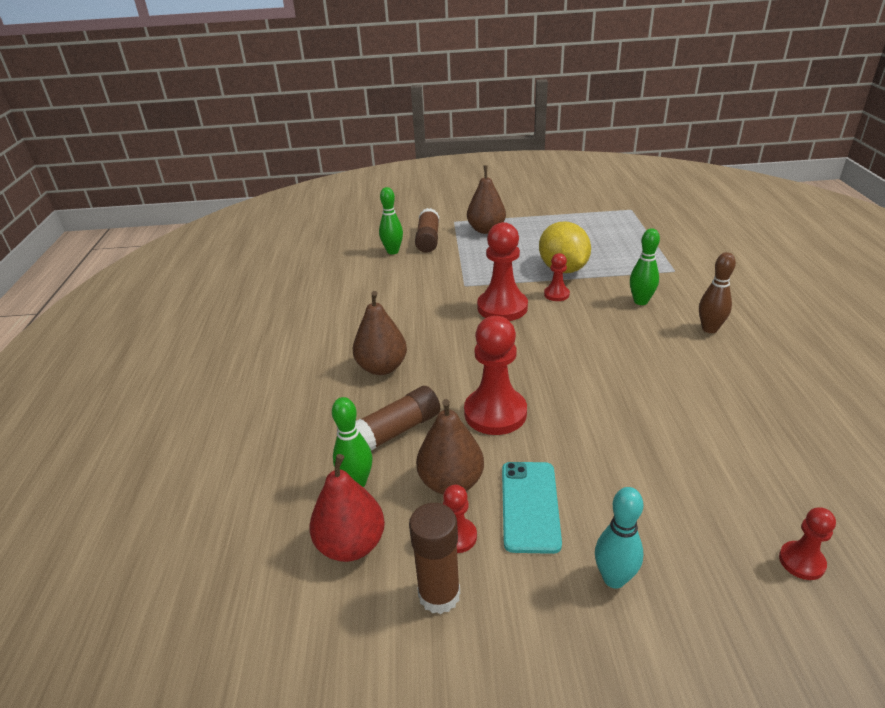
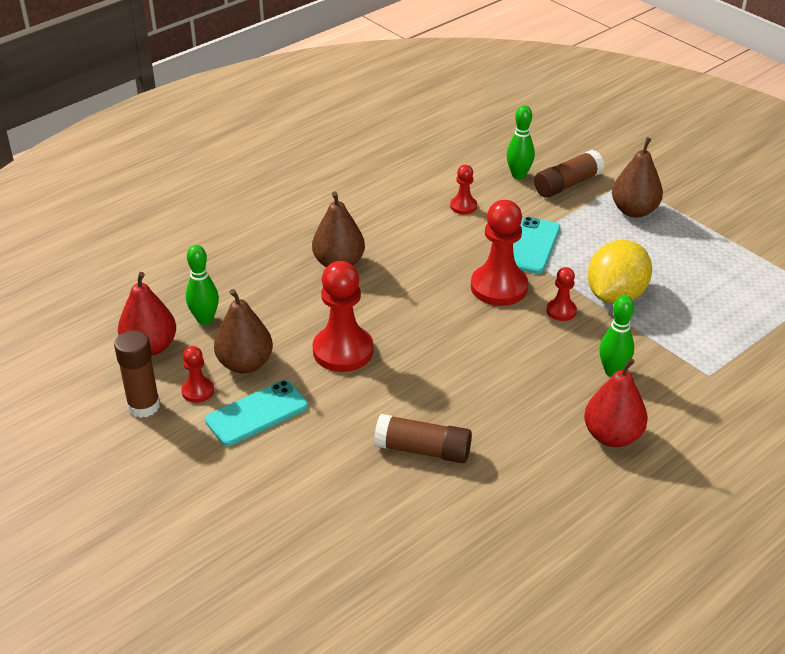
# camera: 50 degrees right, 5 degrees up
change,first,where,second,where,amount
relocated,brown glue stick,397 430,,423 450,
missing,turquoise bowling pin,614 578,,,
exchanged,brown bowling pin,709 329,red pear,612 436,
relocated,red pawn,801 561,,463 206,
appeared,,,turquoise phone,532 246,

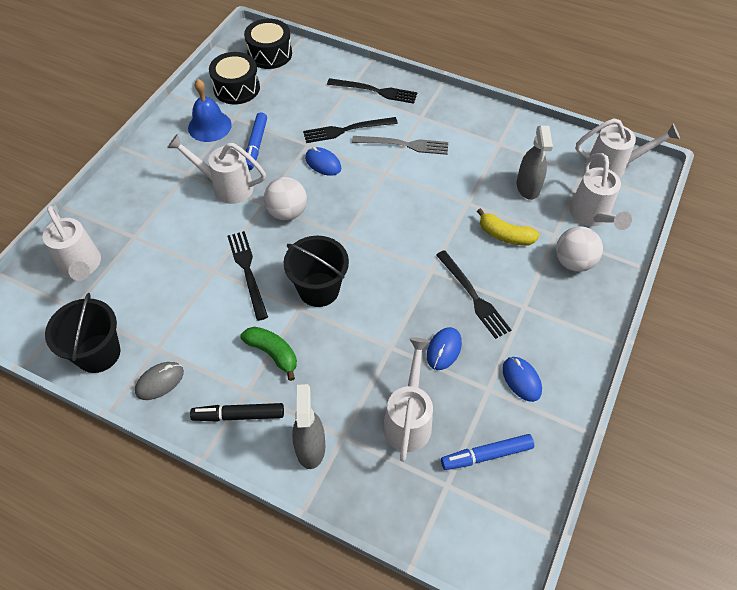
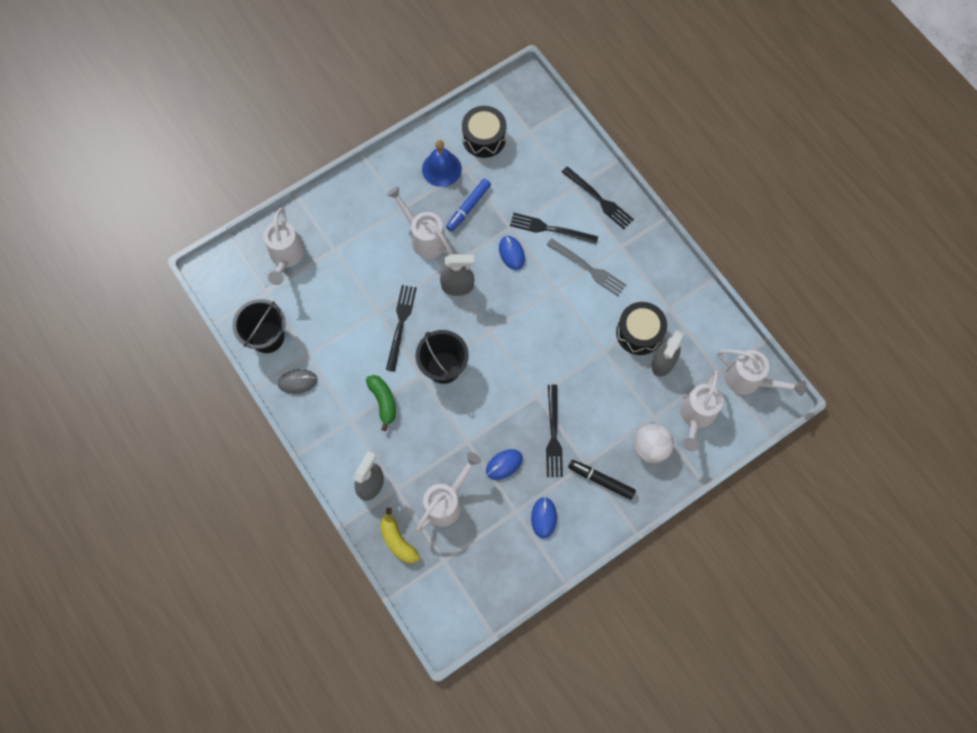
# camera: 30 degrees right, 15 degrees up
change,first,where,second,where,amount
relocated,black marker,238 415,,601 480,
relocated,black drum,270 54,,639 333,
exchanged,white ball,287 212,grey spray bottle,457 286,
missing,blue marker,486 455,,,
relocated,yellow banana,505 235,,398 540,

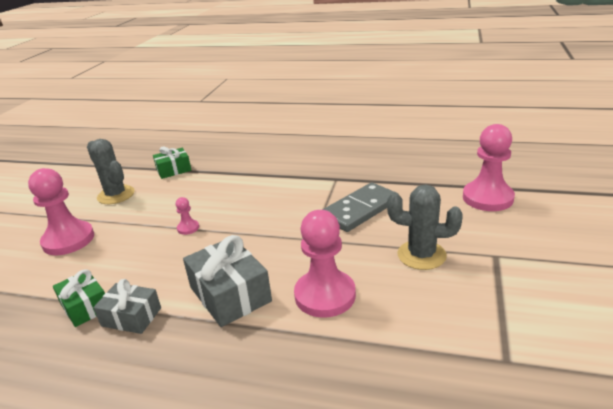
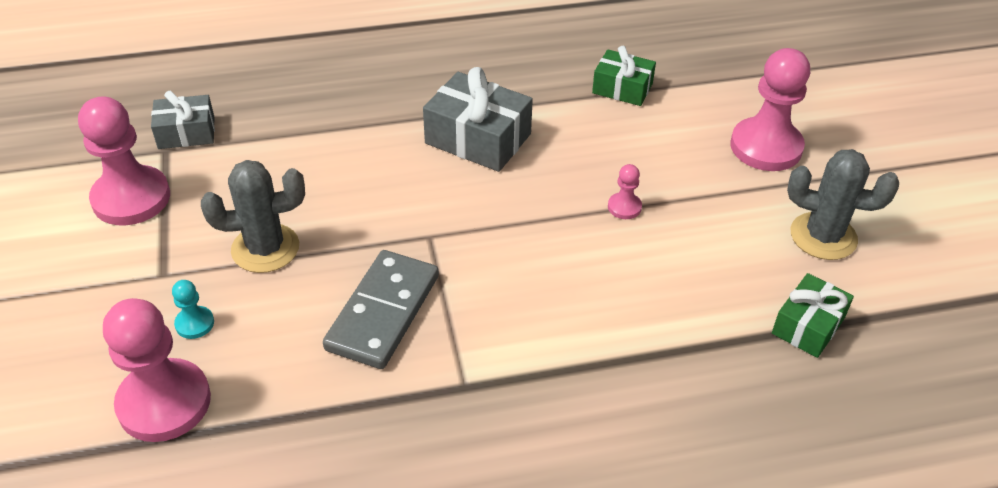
# camera: 150 degrees right, 15 degrees up
change,first,where,second,where,amount
relocated,grey gift,131 317,,186 133,
relocated,pink pawn,325 295,,131 198,
appeared,,,turquoise pawn,194 323,

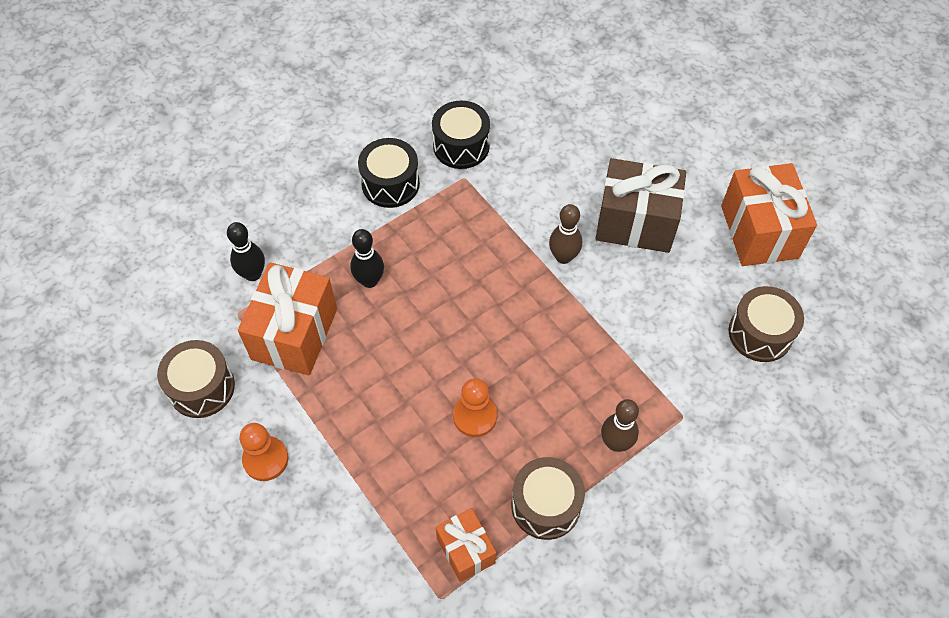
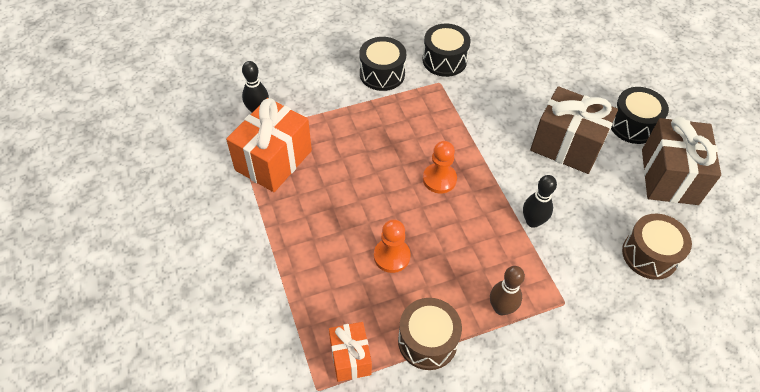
# camera: 15 degrees right, 5 degrees down
change,first,where,second,where,amount
missing,brown drum,202 387,,,
relocated,orange pawn,265 459,,439 179,
relocated,black bowling pin,369 281,,532 221,
missing,brown bowling pin,563 257,,,
colour,orange gift,759 232,brown gift,669 177,
appeared,,,black drum,633 125,

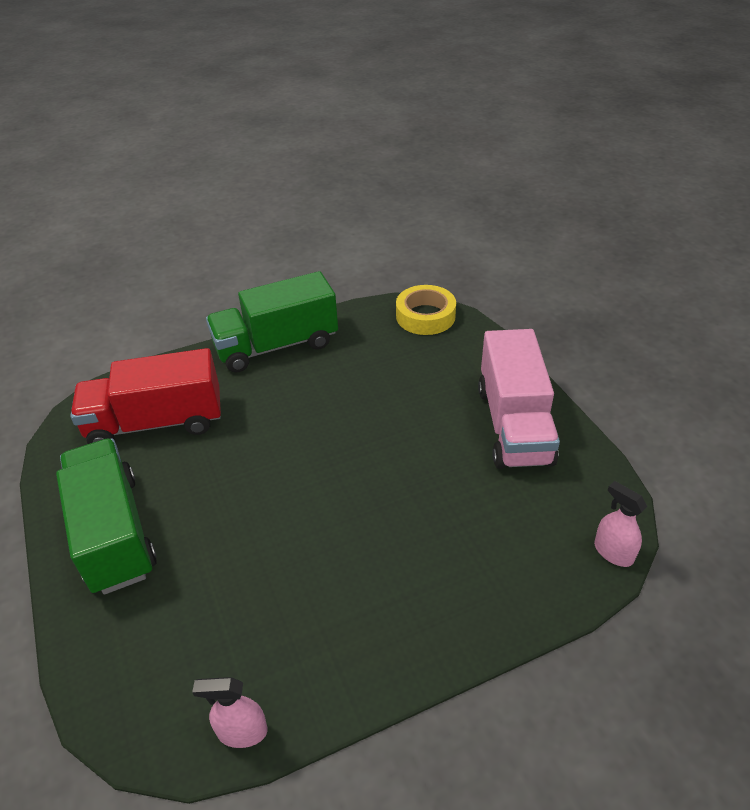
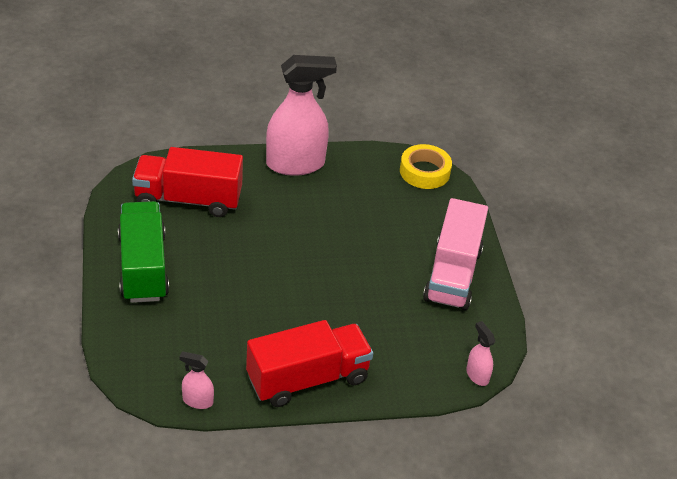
# camera: 10 degrees right, 0 degrees up
change,first,where,second,where,amount
exchanged,green truck,276 346,pink spray bottle,295 164,
appeared,,,red truck,307 379,

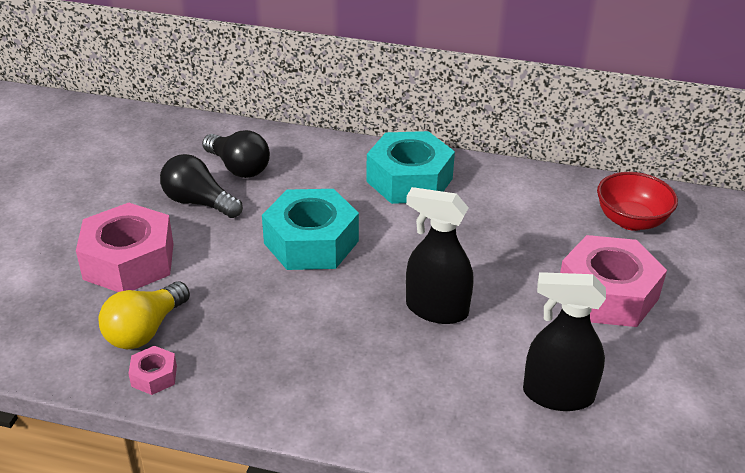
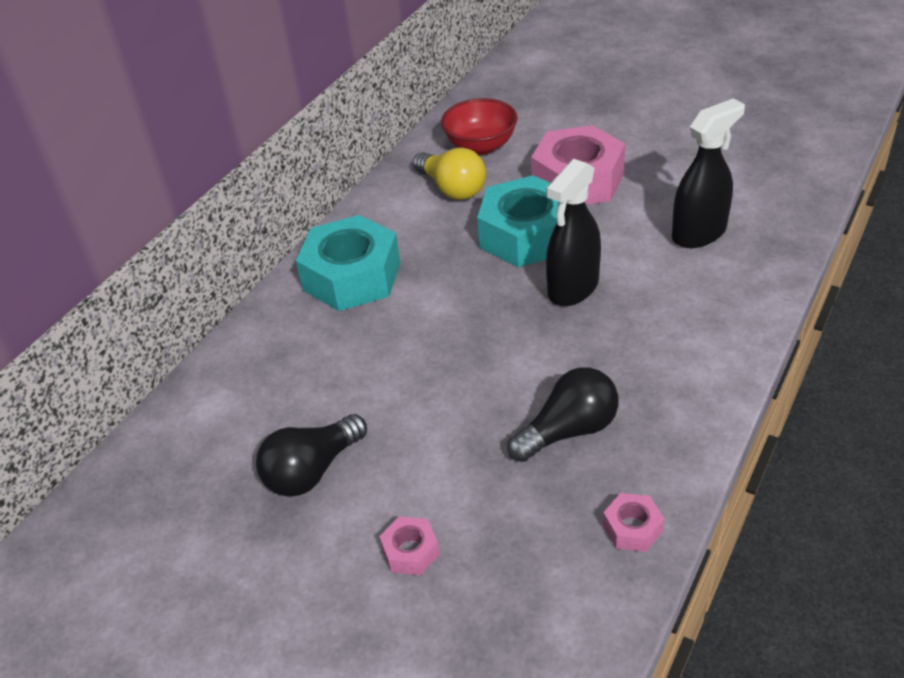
# camera: 70 degrees left, 5 degrees up
change,first,where,second,where,amount
size,pink nut,129 261,,410 551,x0.44
relocated,yellow light bulb,145 330,,452 189,
relocated,black light bulb,238 168,,569 430,
relocated,turquoise nut,311 242,,526 235,
spun,black spray bottle,557 395,,699 233,150 degrees counterclockwise

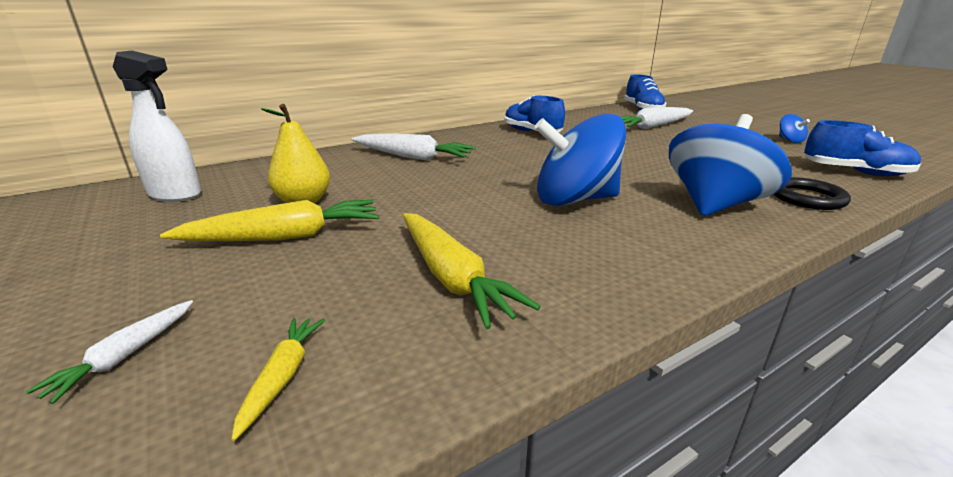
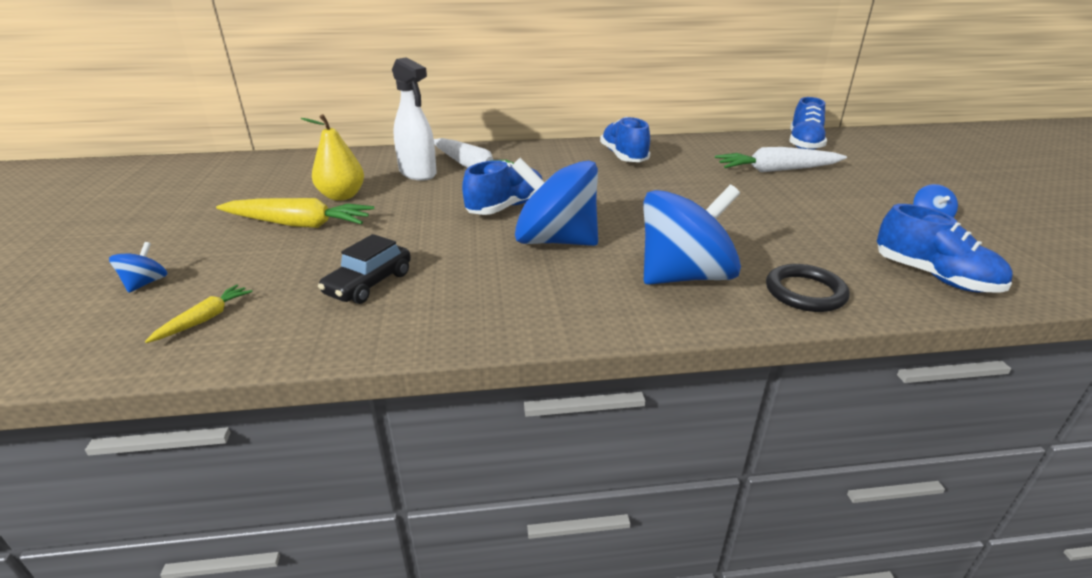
# camera: 25 degrees right, 5 degrees up
change,first,where,second,where,amount
exchanged,white carrot,125 356,blue spinning top,145 283,
relocated,white spray bottle,175 194,,418 173,
exchanged,yellow carrot,451 277,black car,369 284,
appeared,,,blue shoe,506 207,

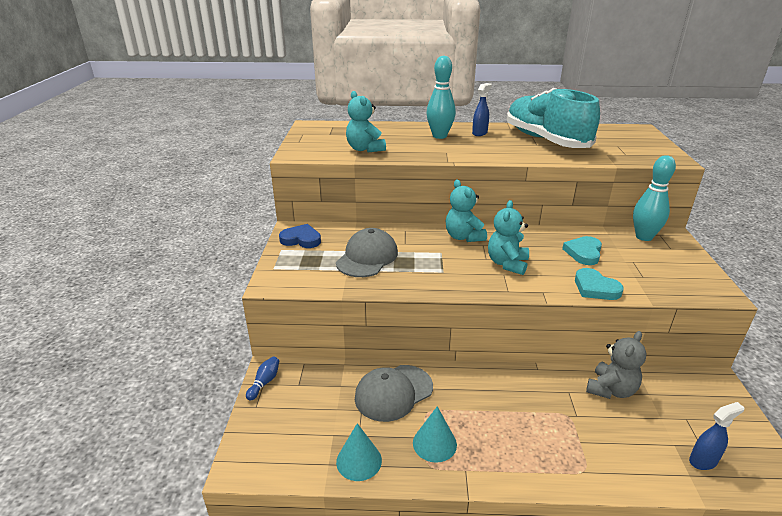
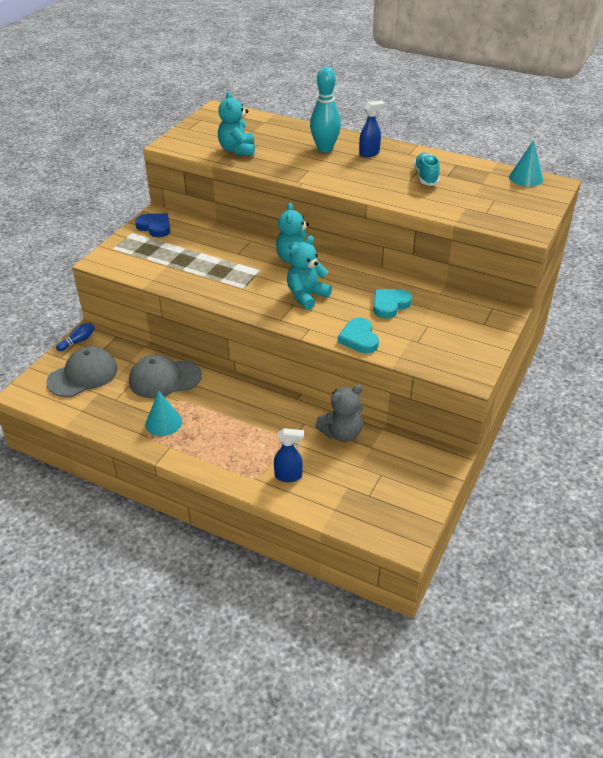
# camera: 25 degrees right, 10 degrees up
change,first,where,second,where,amount
relocated,grey cap,367 257,,83 375,
relocated,turquoise cone,359 461,,526 178,
size,turquoise shoe,546 140,,426 177,x0.44
missing,turquoise bowling pin,644 237,,,
relocated,blue spray bottle,703 461,,288 476,

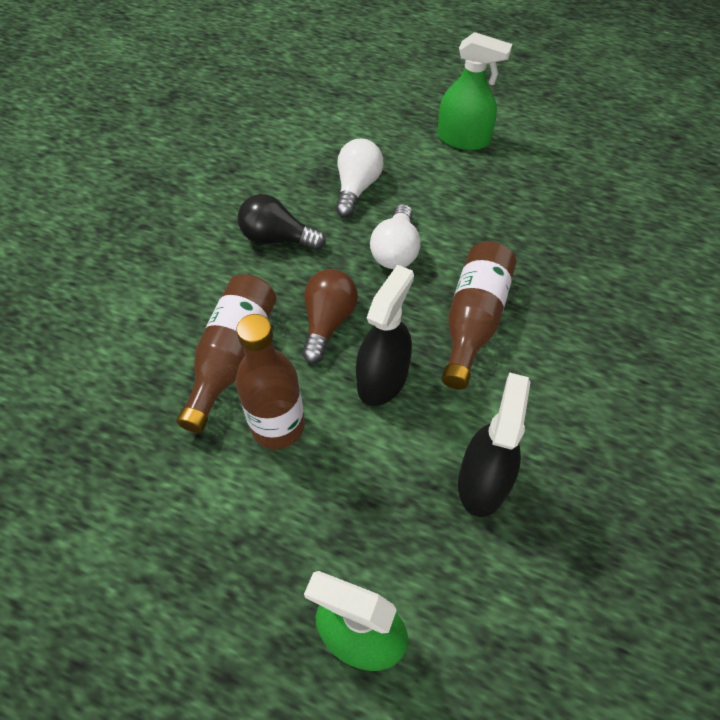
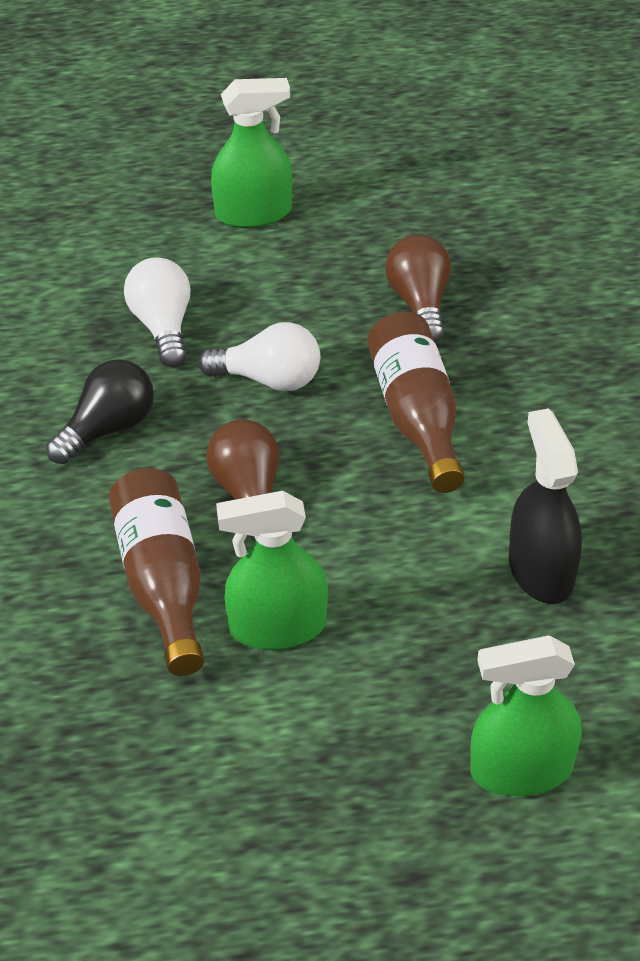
# camera: 30 degrees left, 10 degrees down
change,first,where,second,where,amount
exchanged,brown bottle,278 426,green spray bottle,277 627,
spun,black light bulb,277 238,,108 428,150 degrees clockwise
missing,black spray bottle,382 379,,,
spun,white light bulb,396 251,,269 379,60 degrees counterclockwise
appeared,,,brown light bulb,419 303,

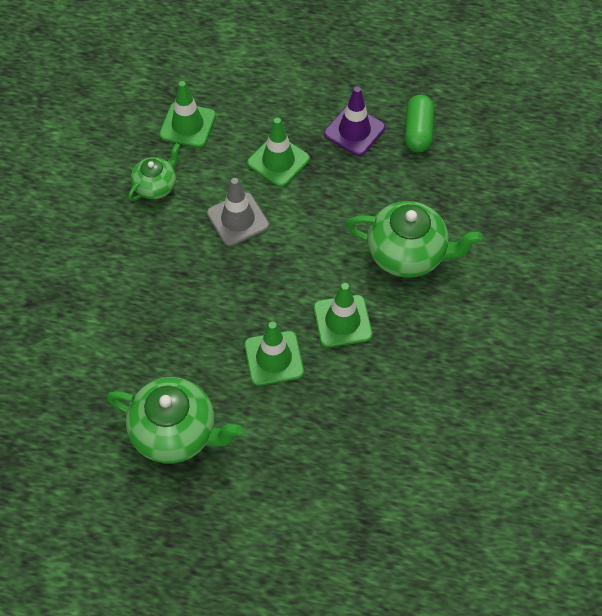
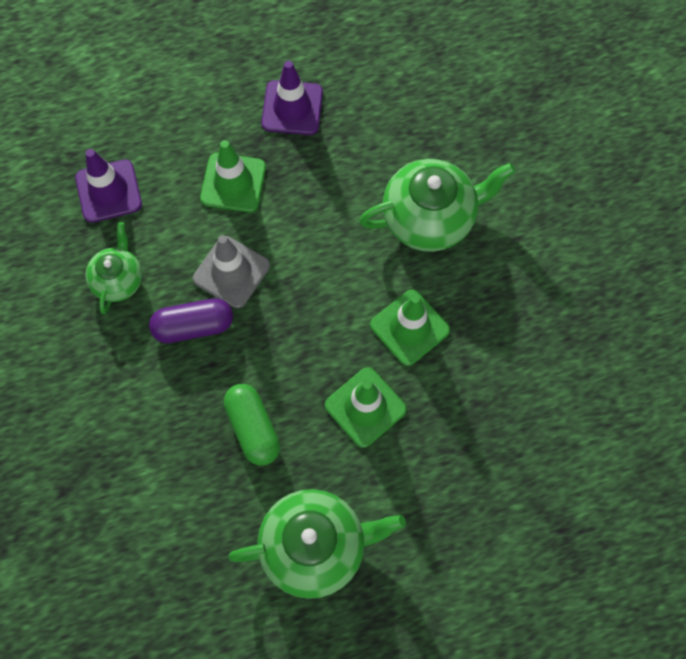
# camera: 30 degrees left, 10 degrees up
change,first,where,second,where,amount
colour,green traffic cone,187 125,purple traffic cone,108 191,
relocated,green capsule,418 131,,253 428,
appeared,,,purple capsule,193 326,

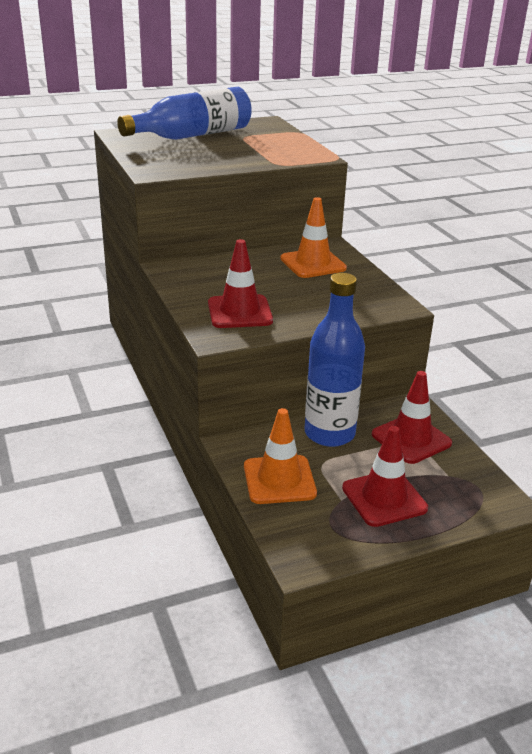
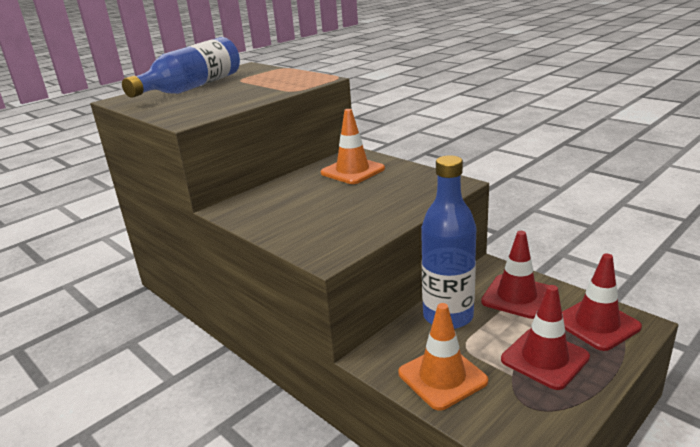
# camera: 20 degrees left, 5 degrees down
change,first,where,second,where,amount
relocated,red traffic cone,239 312,,597 324,

